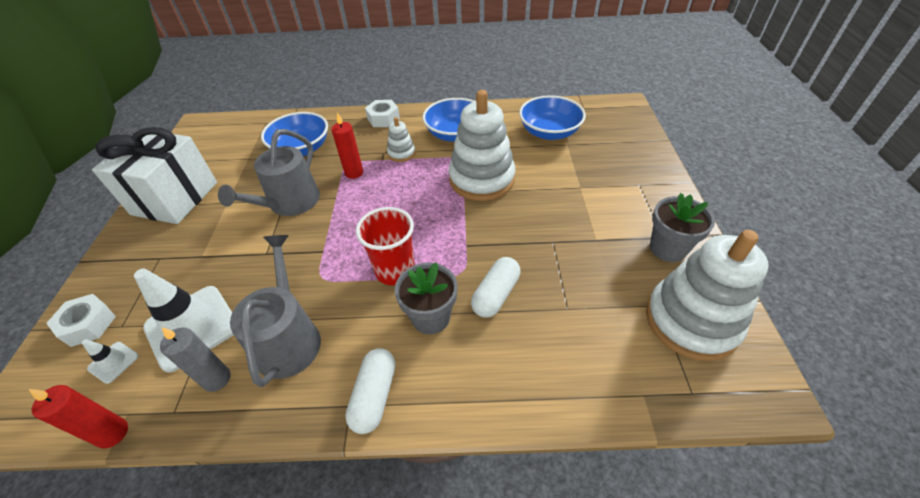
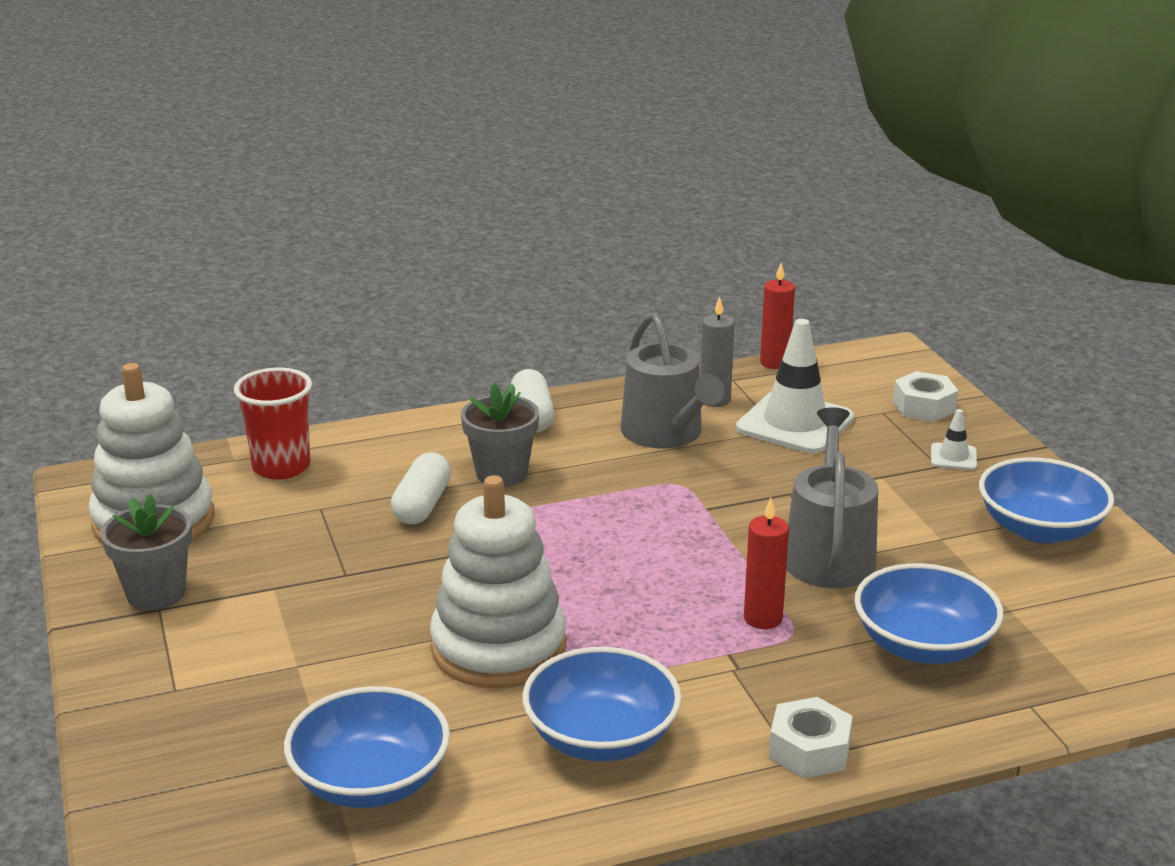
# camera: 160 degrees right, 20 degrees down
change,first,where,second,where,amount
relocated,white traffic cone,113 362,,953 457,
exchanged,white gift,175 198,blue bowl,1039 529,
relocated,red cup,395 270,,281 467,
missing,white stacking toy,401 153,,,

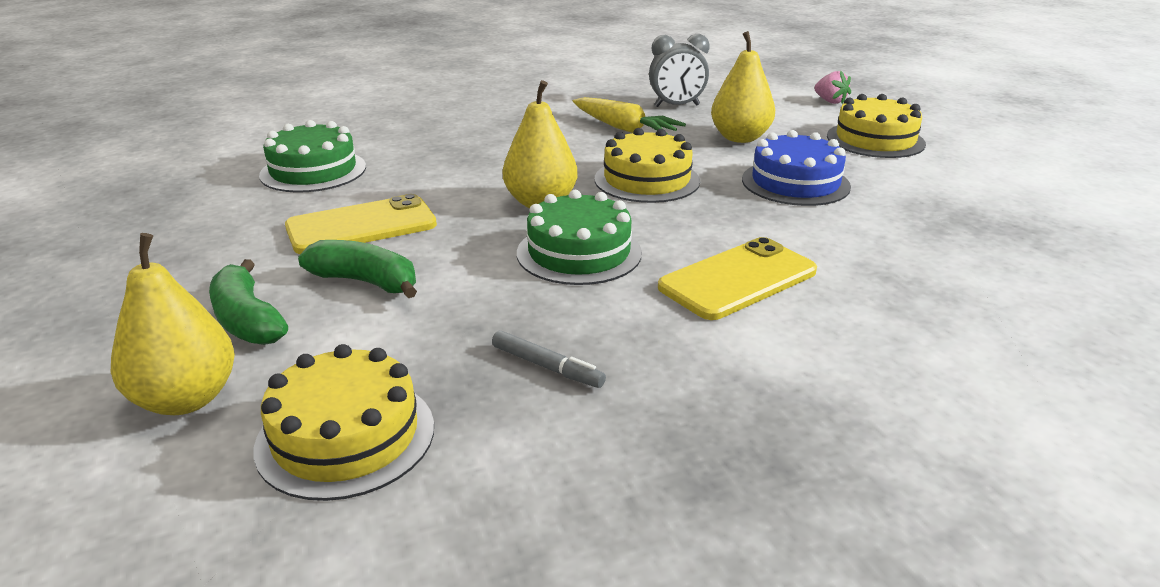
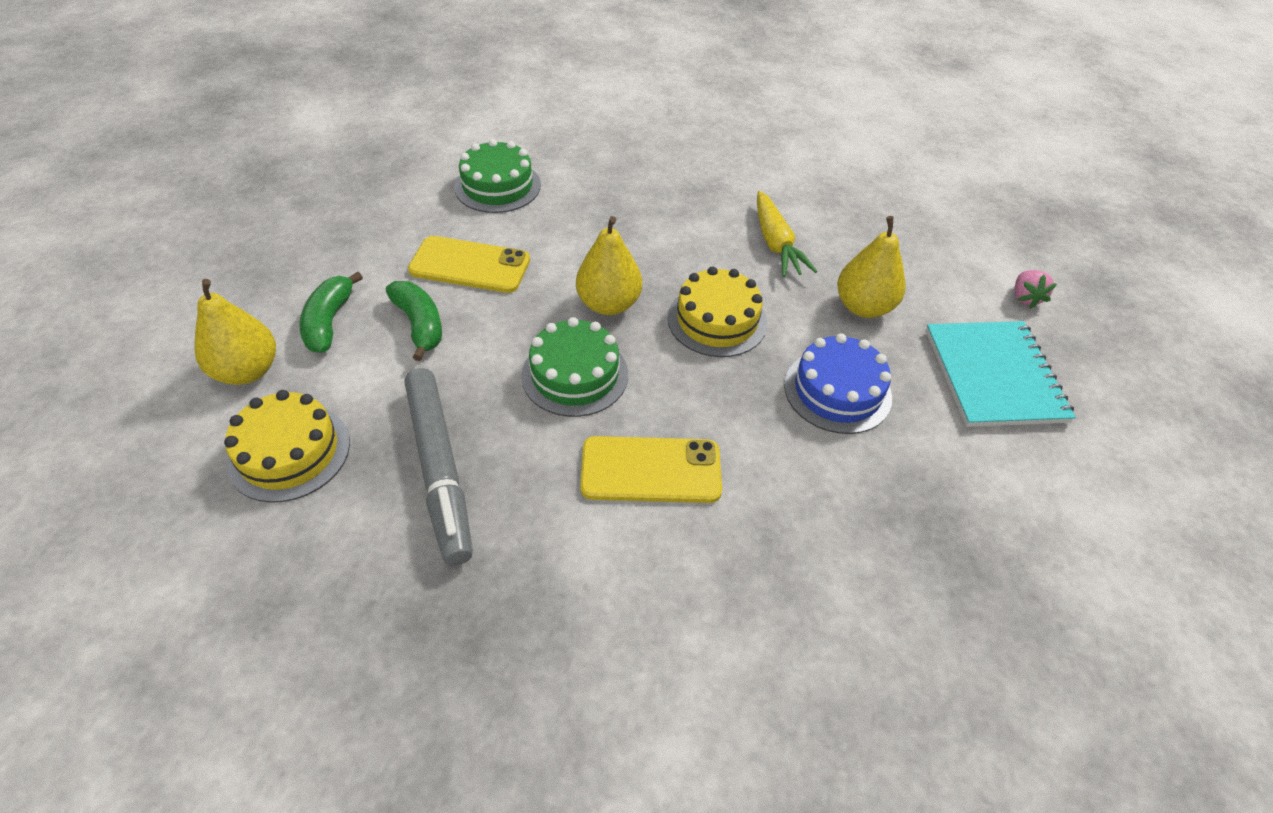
# camera: 35 degrees right, 20 degrees up
change,first,where,second,where,amount
size,grey marker,547 367,,439 469,x2.30
missing,grey clock,676 106,,,
exchanged,yellow cake,875 140,turquoise notebook,994 375,

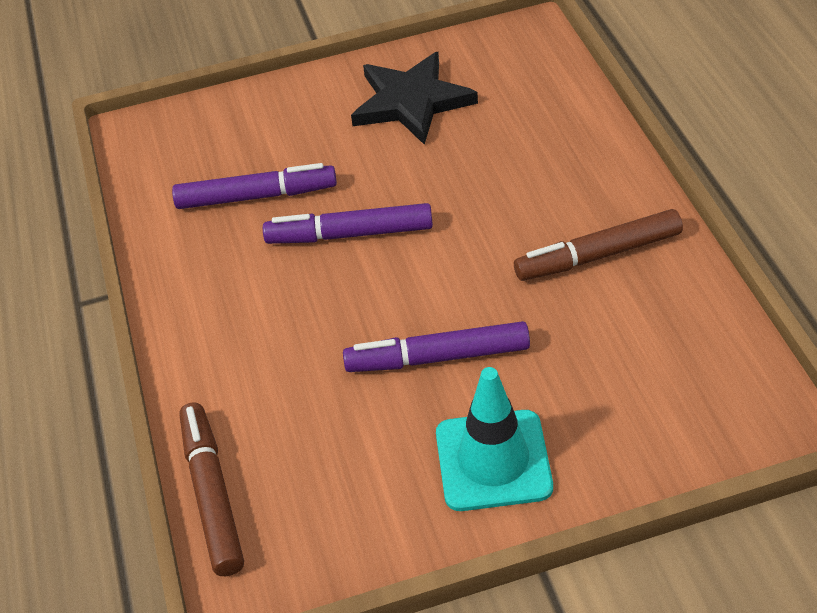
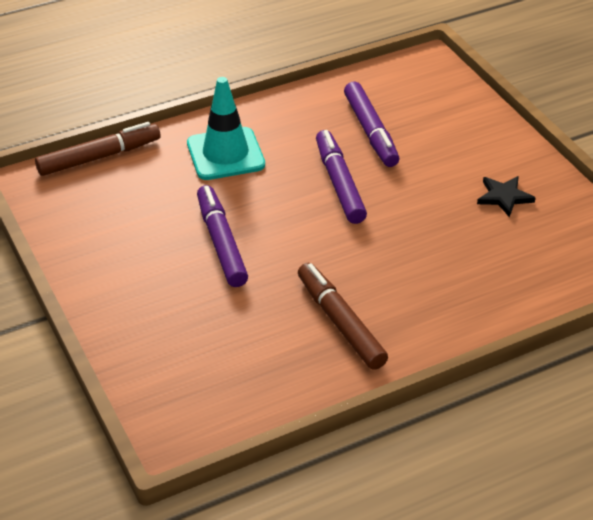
# camera: 75 degrees right, 5 degrees down
change,first,where,second,where,amount
size,black star,411 102,,504 197,x0.52
relocated,turquoise traffic cone,493 460,,225 154,

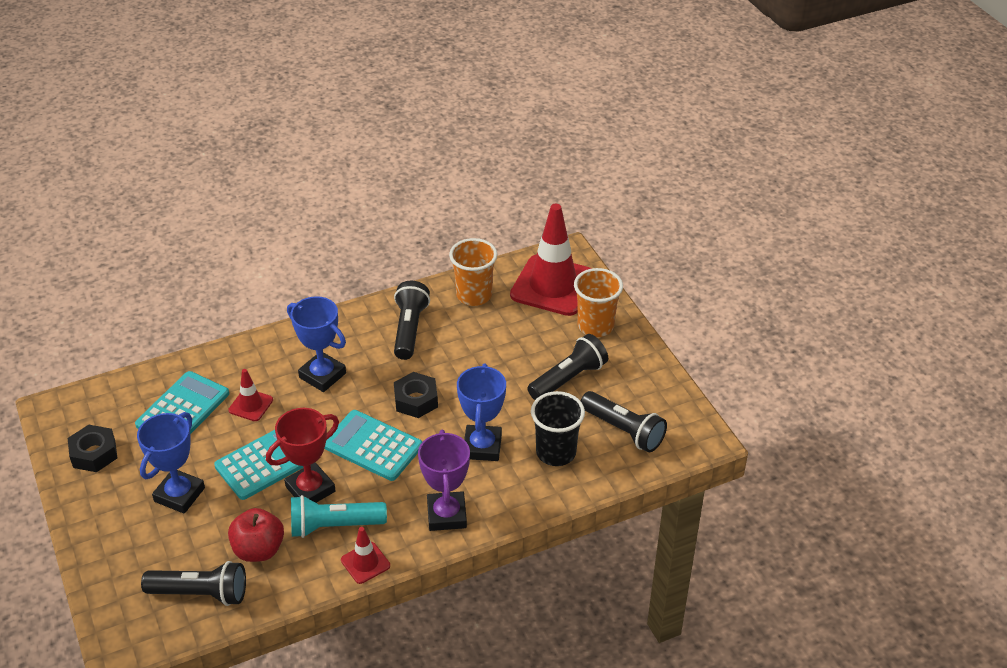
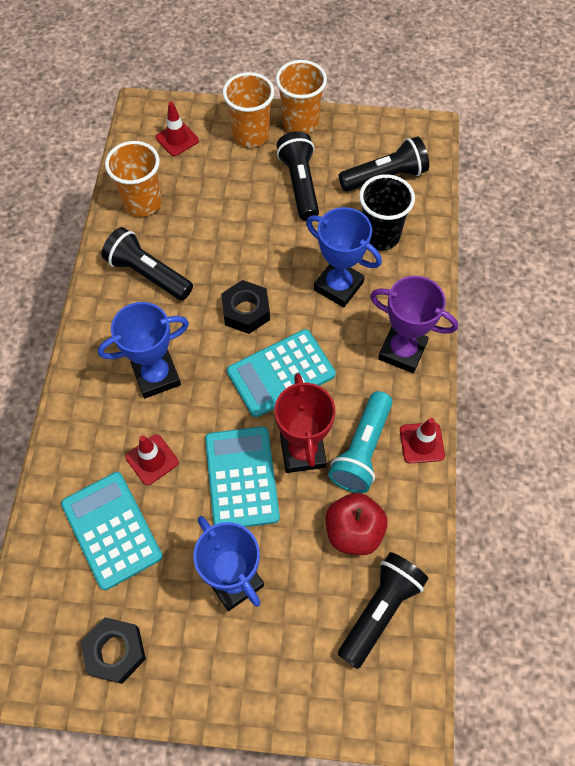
# camera: 60 degrees left, 20 degrees up
change,first,where,second,where,amount
size,red traffic cone,553 286,,177 139,x0.45
appeared,,,orange cup,300 122,

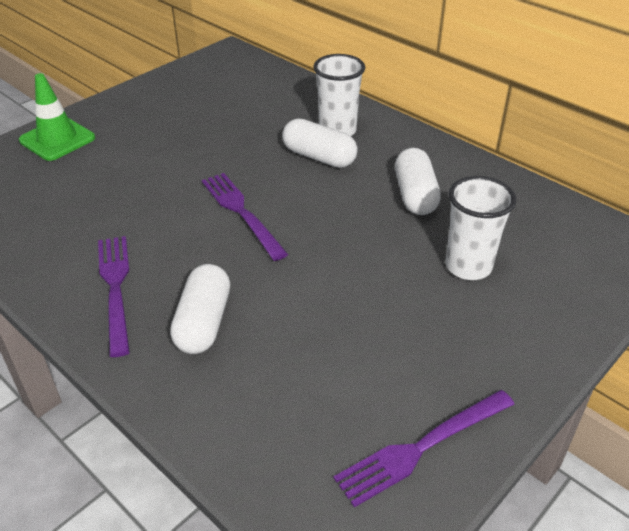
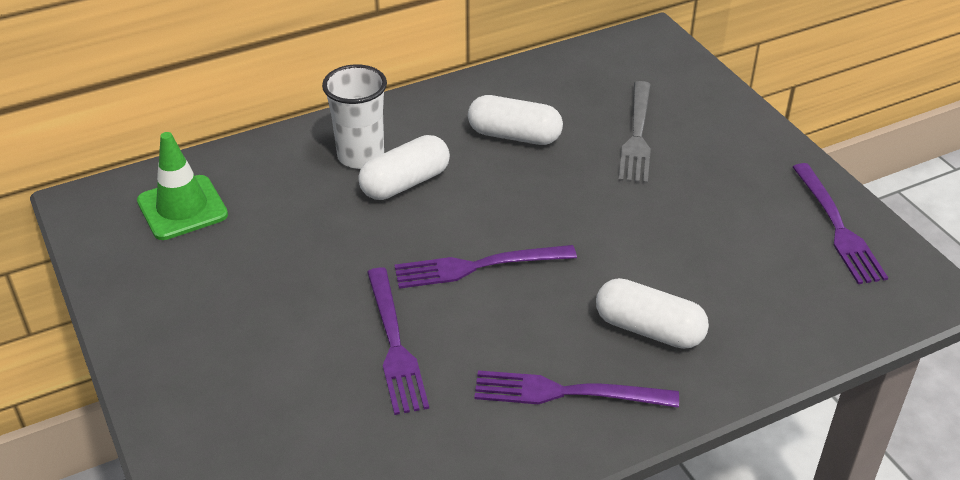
# camera: 70 degrees left, 0 degrees up
change,first,where,second,where,amount
relocated,green traffic cone,57 139,,182 208,
exchanged,white cup,468 266,grey fork,637 137,
appeared,,,purple fork,395 346,

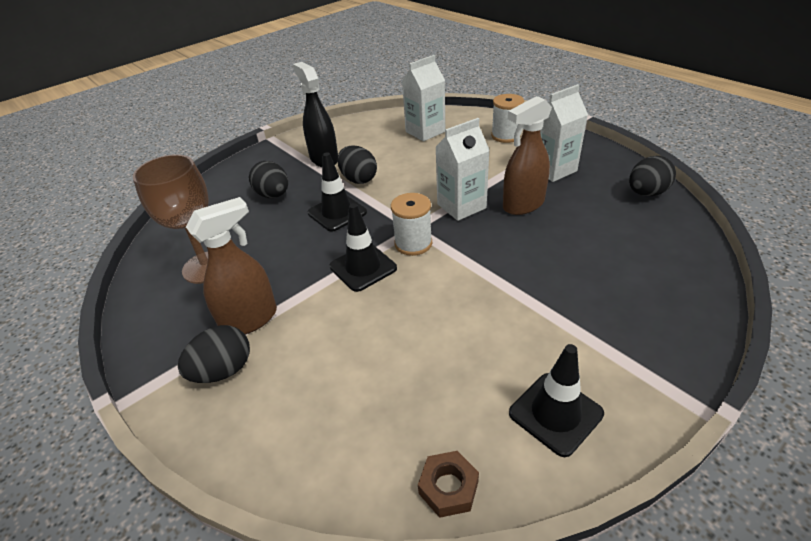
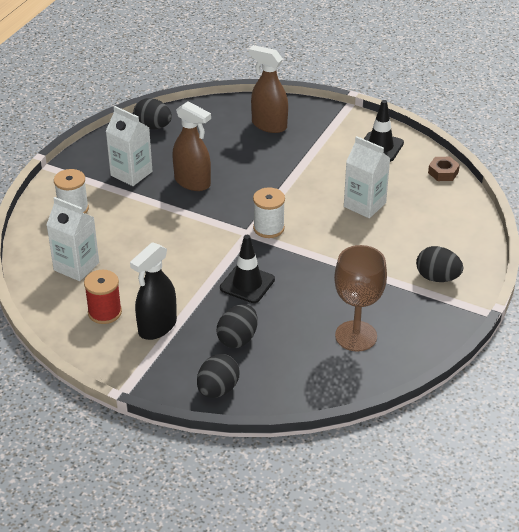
# camera: 115 degrees left, 0 degrees up
change,first,where,second,where,amount
relocated,brown spray bottle,250 319,,269 125,
missing,black traffic cone,363 267,,,
relocated,black egg,358 179,,218 389,
relocated,white carton,461 206,,364 205,
appeared,,,red spool,105 312,

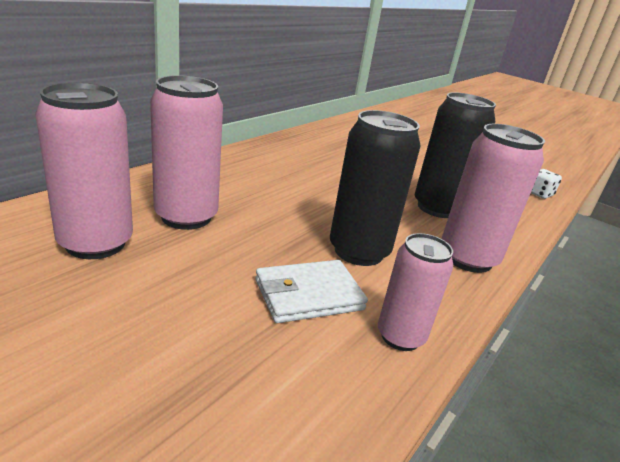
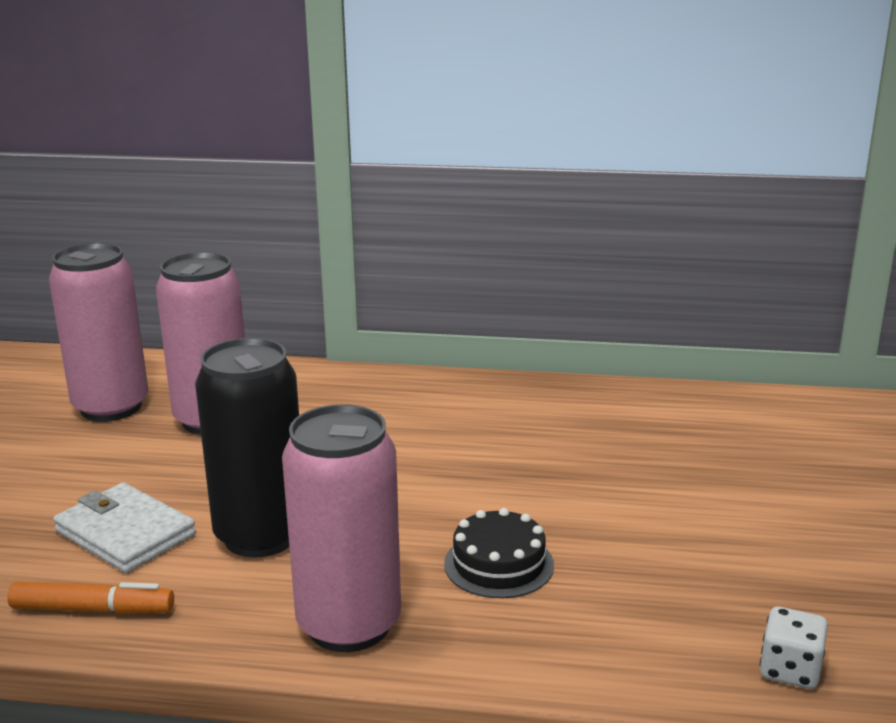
# camera: 65 degrees right, 5 degrees down
change,first,where,second,where,amount
exchanged,pink can,400 336,orange marker,93 609,
exchanged,black can,437 208,black cake,499 564,

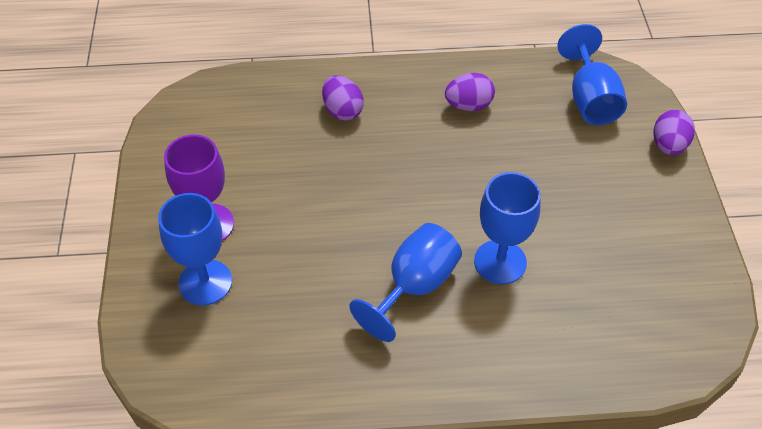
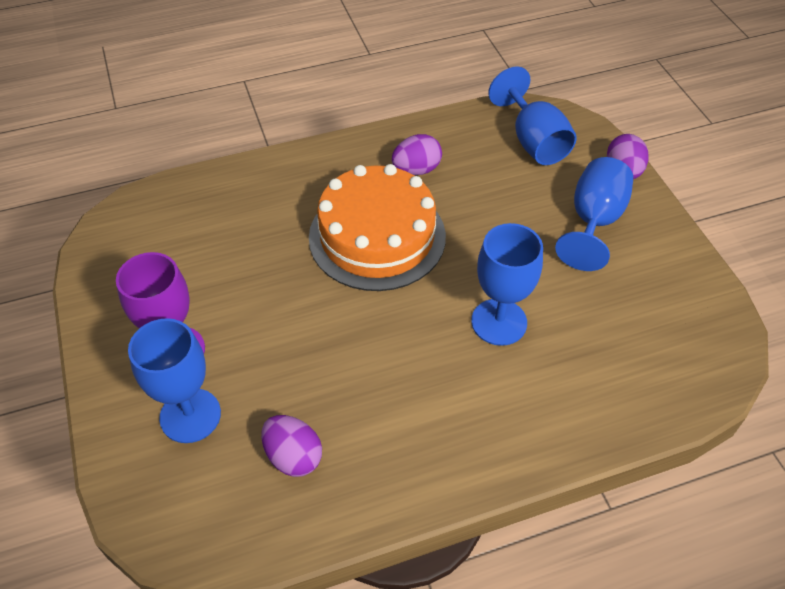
# camera: 15 degrees left, 0 degrees up
change,first,where,second,where,amount
relocated,purple egg,342 111,,293 456,
relocated,blue goblet,414 286,,593 221,
appeared,,,orange cake,377 236,

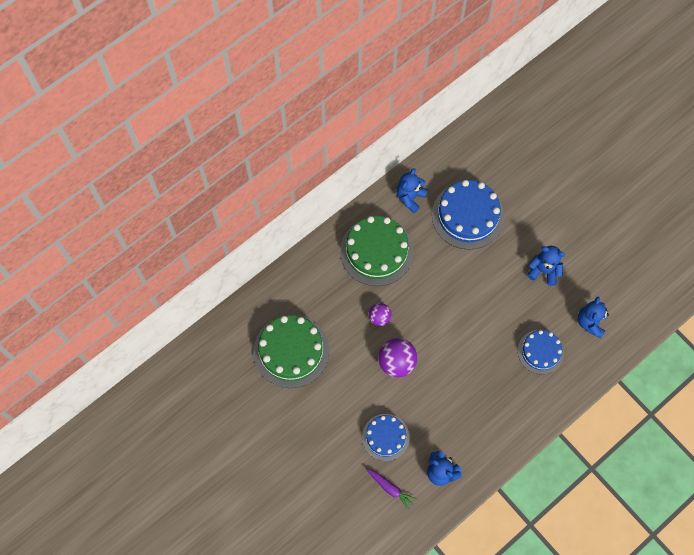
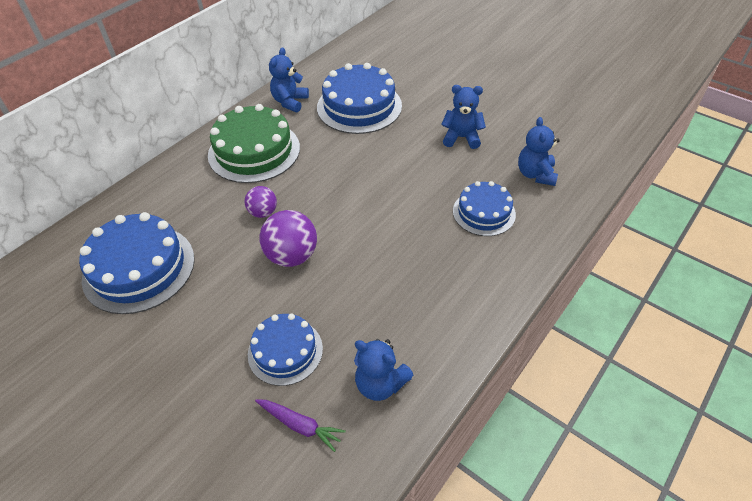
# camera: 10 degrees left, 20 degrees down
change,first,where,second,where,amount
colour,green cake,291 351,blue cake,139 268,

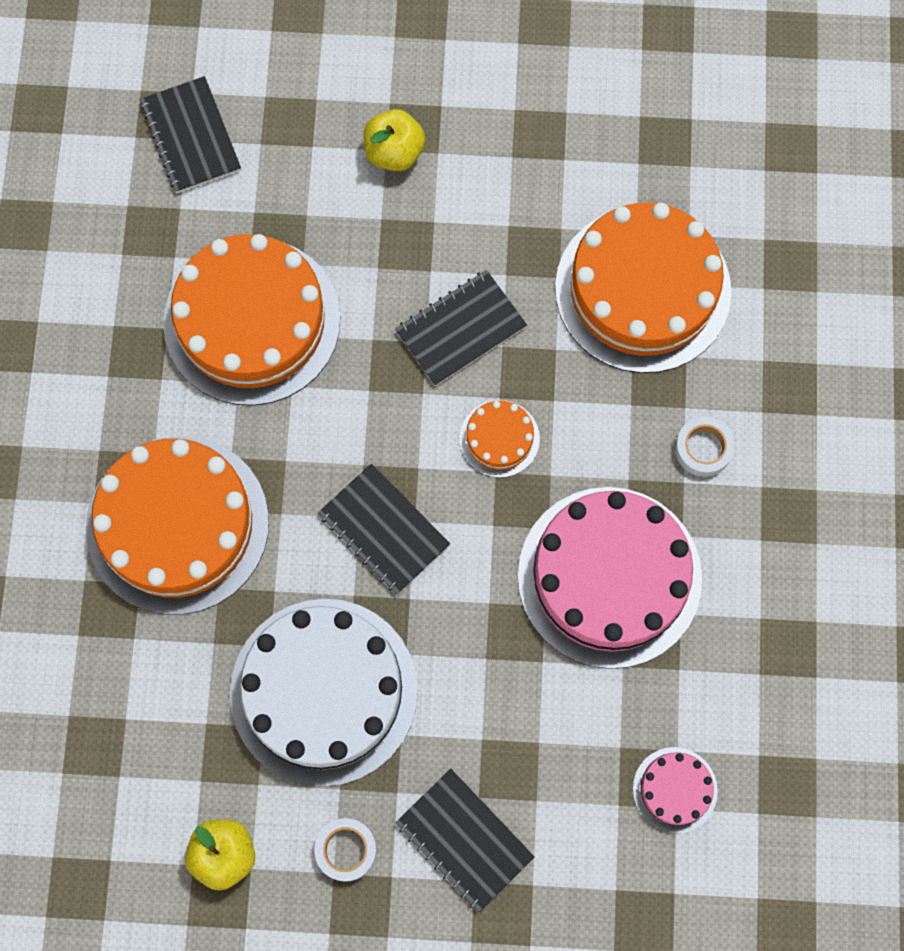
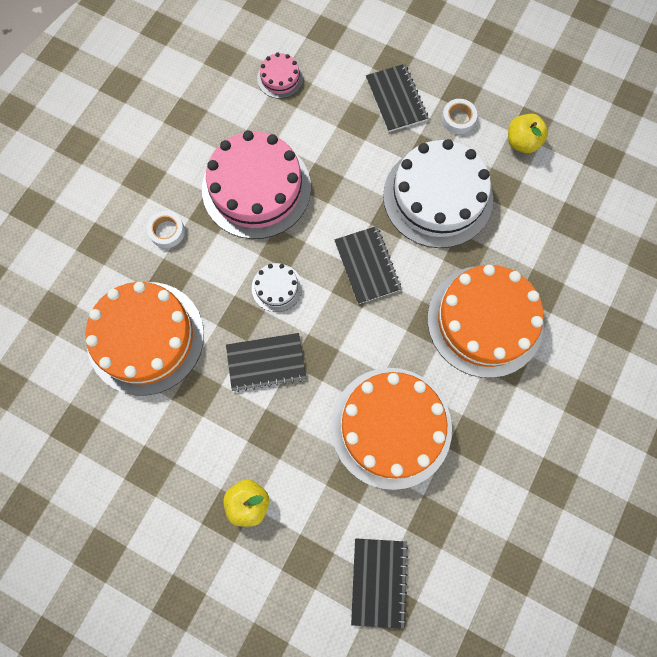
# camera: 155 degrees left, 0 degrees up
change,first,where,second,where,amount
colour,orange cake,499 438,white cake,277 287,

